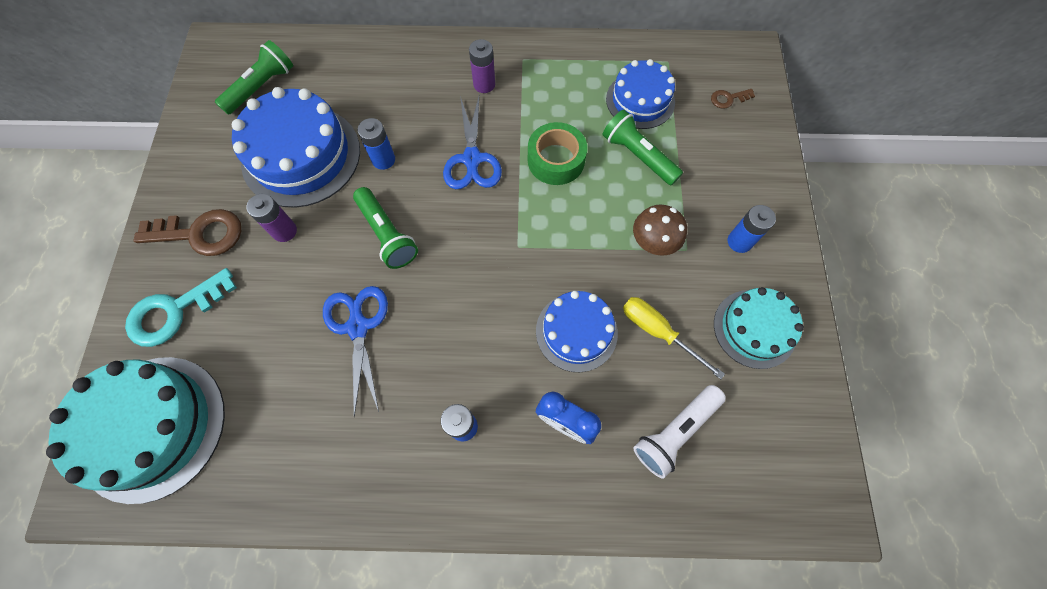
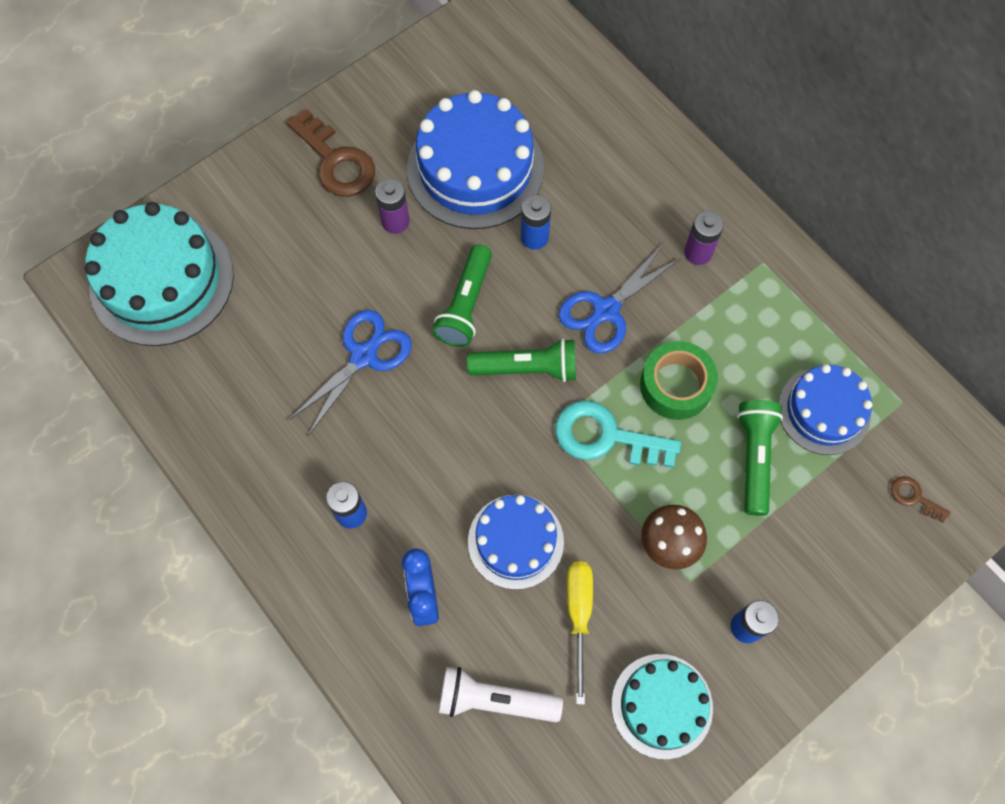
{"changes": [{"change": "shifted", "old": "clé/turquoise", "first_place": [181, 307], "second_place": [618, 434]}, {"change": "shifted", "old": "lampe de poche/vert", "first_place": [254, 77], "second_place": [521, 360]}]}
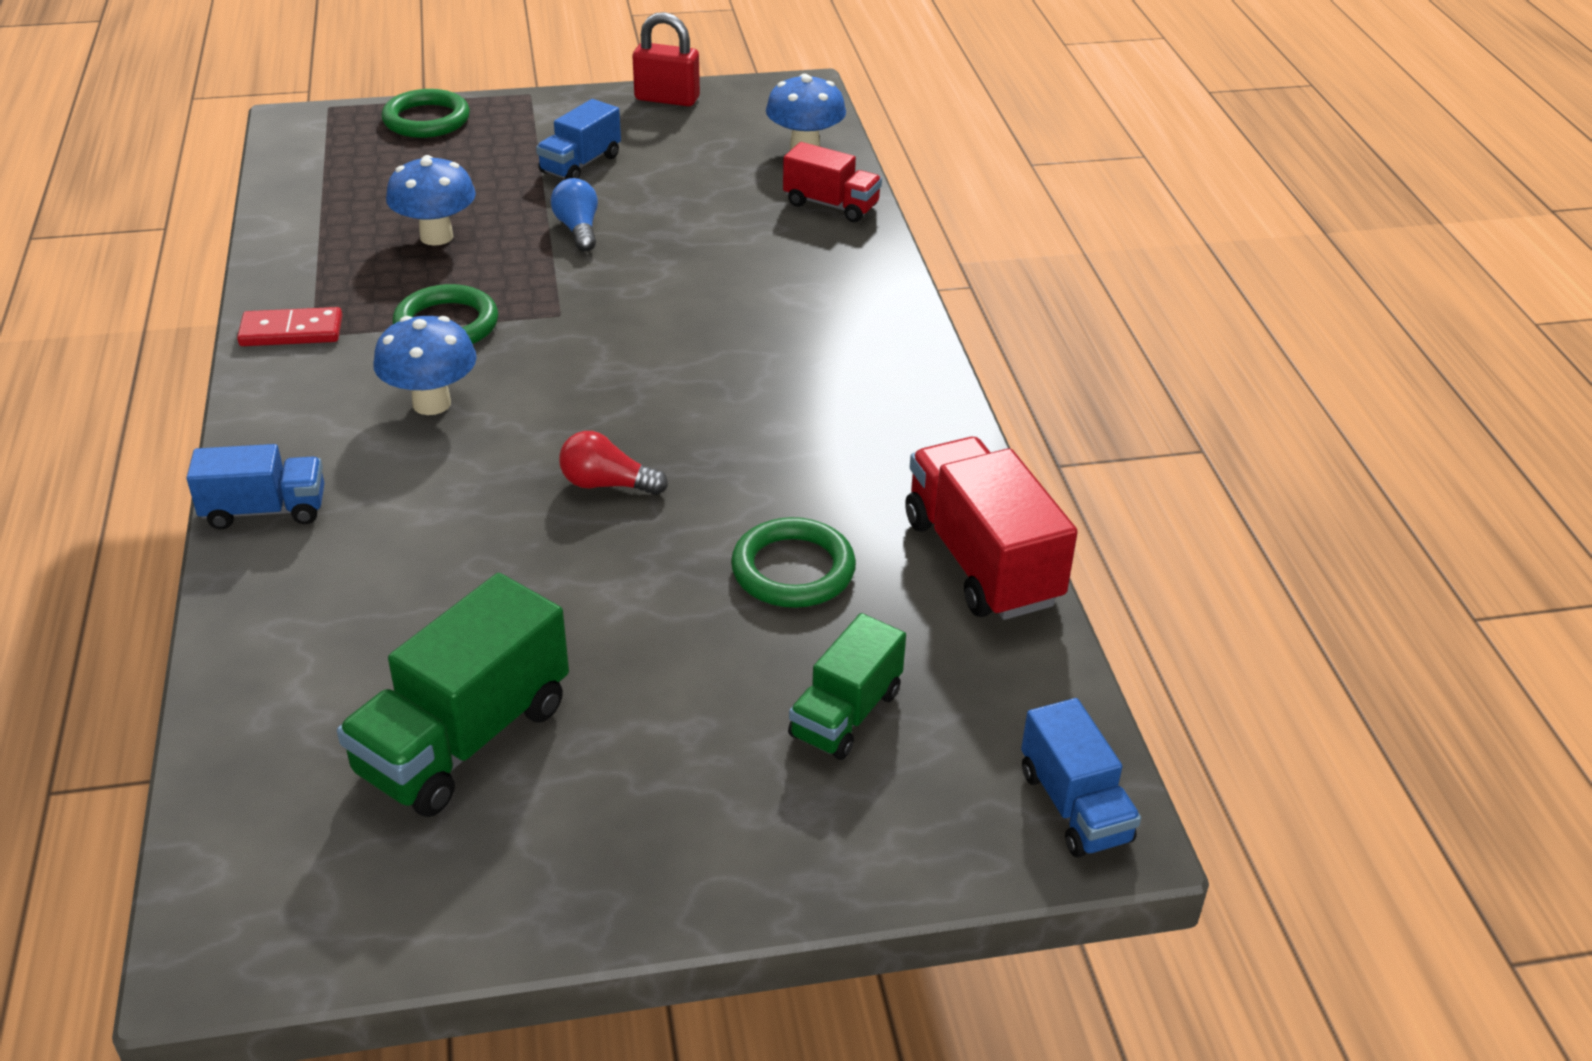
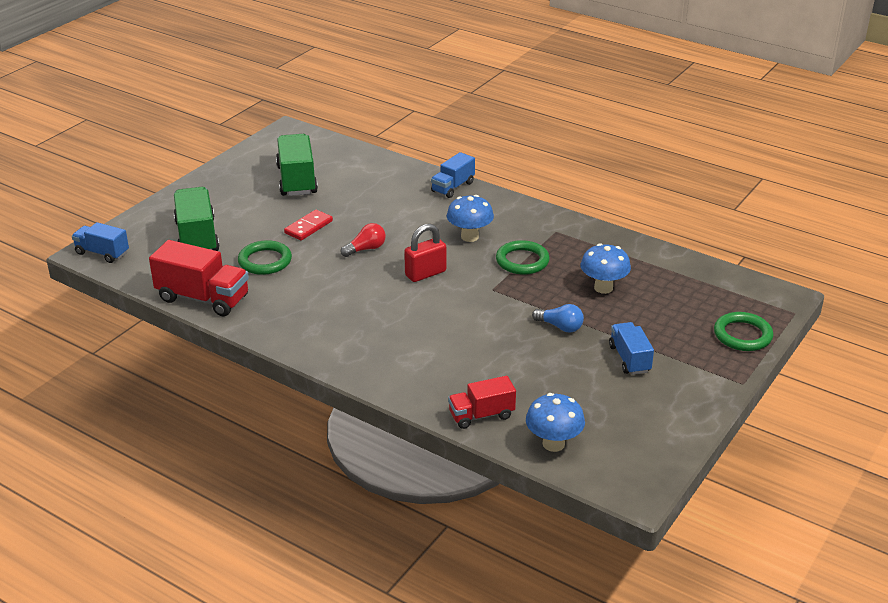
{"changes": [{"change": "shifted", "old": "domino/rouge", "first_place": [289, 326], "second_place": [308, 225]}, {"change": "shifted", "old": "cadenas/rouge", "first_place": [666, 59], "second_place": [425, 253]}, {"change": "scaled", "old": "camion/vert", "first_place": [847, 686], "second_place": [197, 219], "factor": 1.62}]}
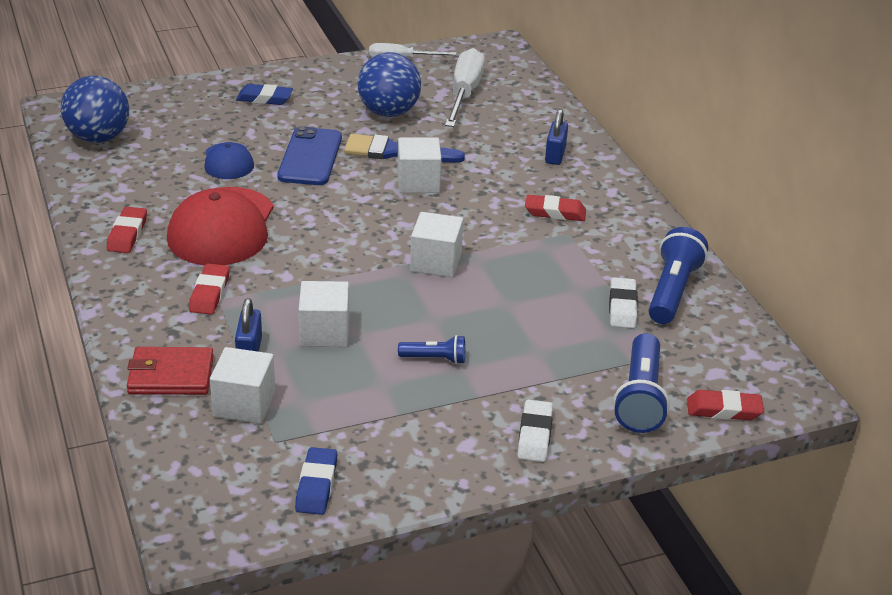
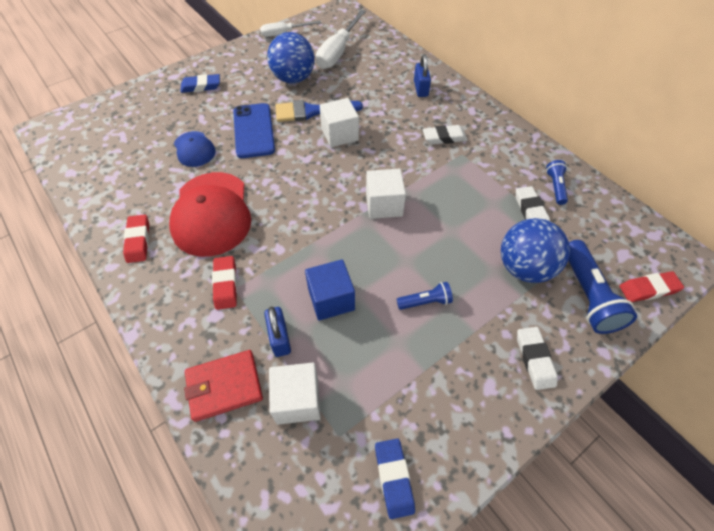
{"changes": [{"change": "shifted", "old": "balle/bleu", "first_place": [95, 109], "second_place": [535, 250]}, {"change": "repainted", "old": "cube/blanc", "new": "cube/bleu", "first_place": [324, 314], "second_place": [330, 290]}, {"change": "repainted", "old": "gomme/rouge", "new": "gomme/blanc", "first_place": [555, 208], "second_place": [445, 135]}, {"change": "rotated", "old": "tournevis/blanc", "first_place": [465, 87], "second_place": [341, 39], "degrees": -150}, {"change": "scaled", "old": "lampe de poche/bleu", "first_place": [678, 275], "second_place": [557, 182], "factor": 0.55}]}
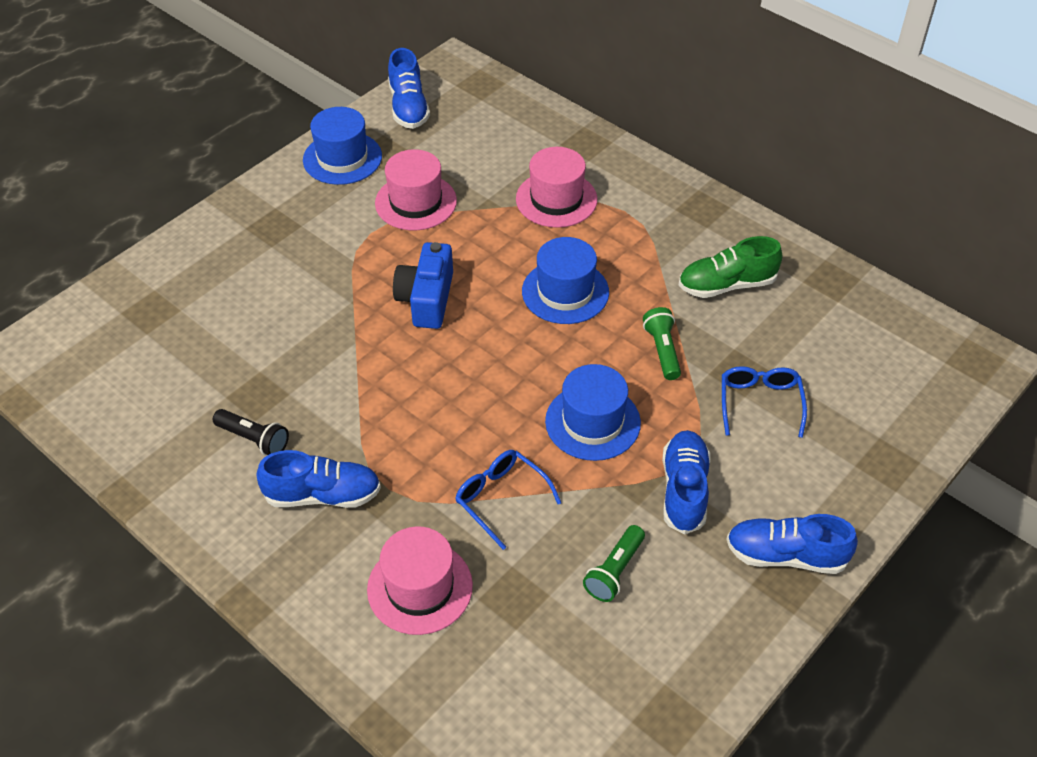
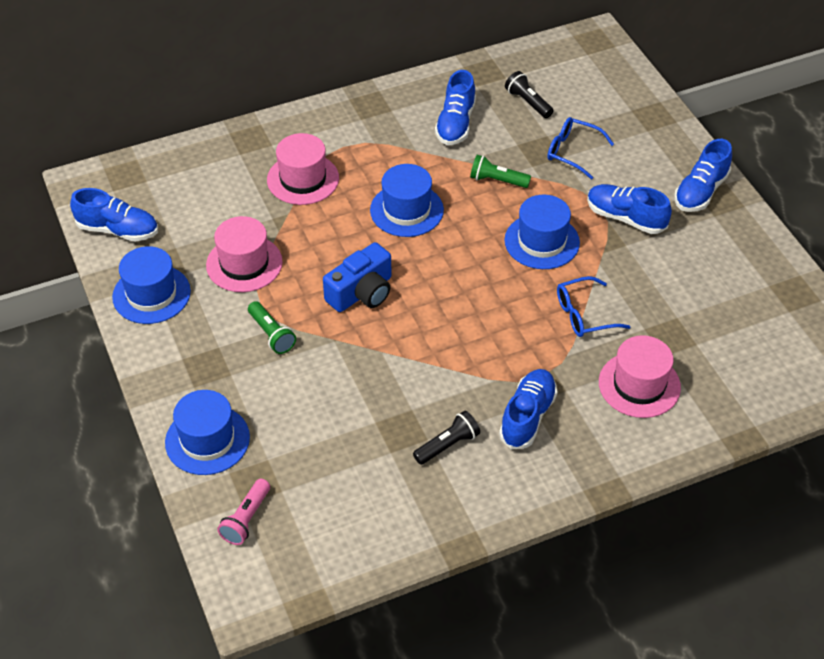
{"changes": [{"change": "new", "new": "chapeau/bleu", "second_place": [207, 432]}, {"change": "new", "new": "lampe de poche/rose", "second_place": [243, 512]}, {"change": "new", "new": "lampe de poche/noir", "second_place": [529, 94]}, {"change": "shifted", "old": "lampe de poche/vert", "first_place": [614, 563], "second_place": [272, 327]}, {"change": "repainted", "old": "chaussure/vert", "new": "chaussure/bleu", "first_place": [730, 267], "second_place": [455, 107]}, {"change": "rotated", "old": "appareil photo/bleu", "first_place": [423, 285], "second_place": [357, 277], "degrees": -75}]}
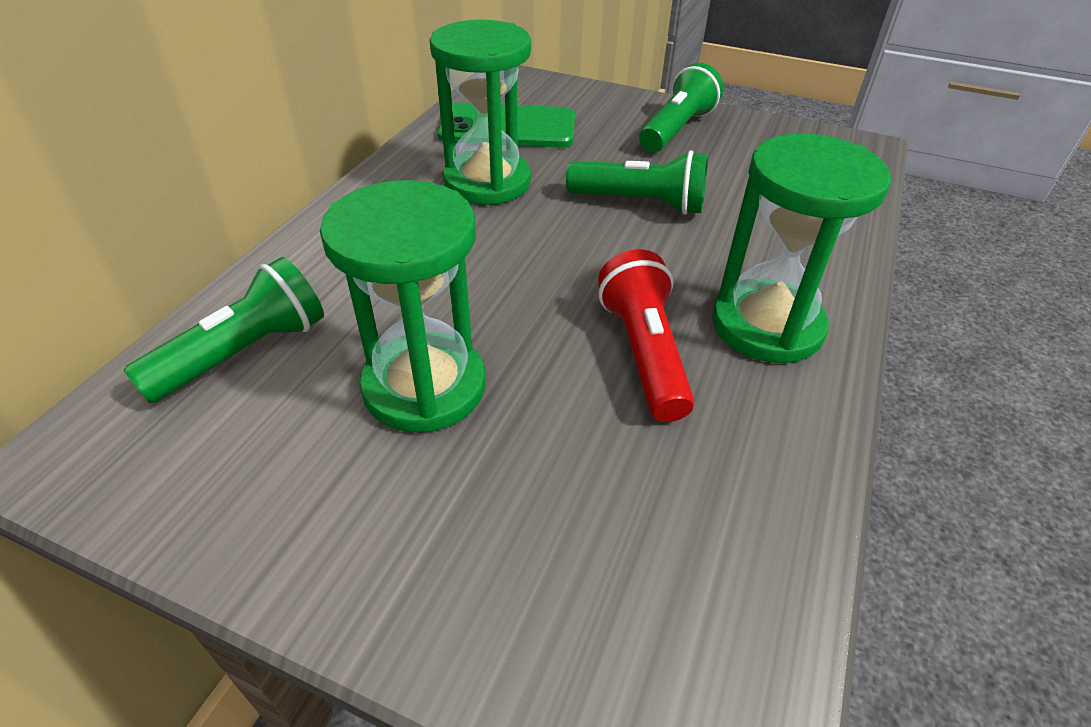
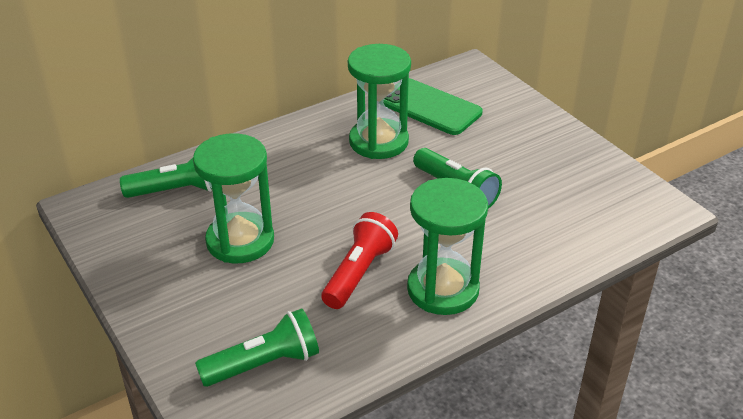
{"changes": [{"change": "shifted", "old": "lampe de poche/vert", "first_place": [681, 107], "second_place": [257, 347]}]}
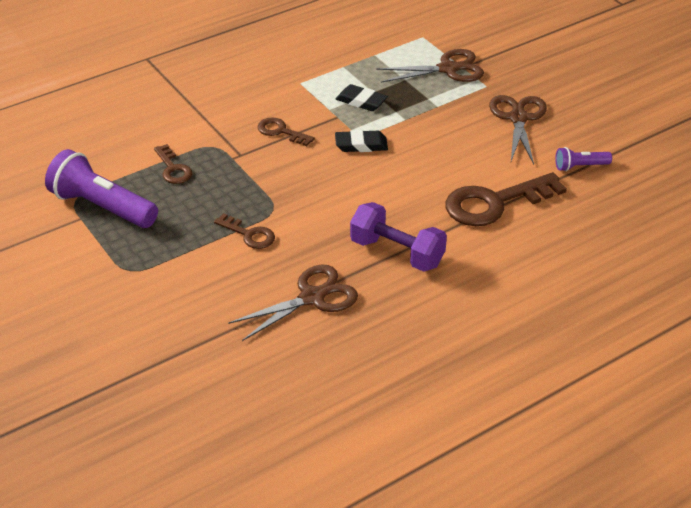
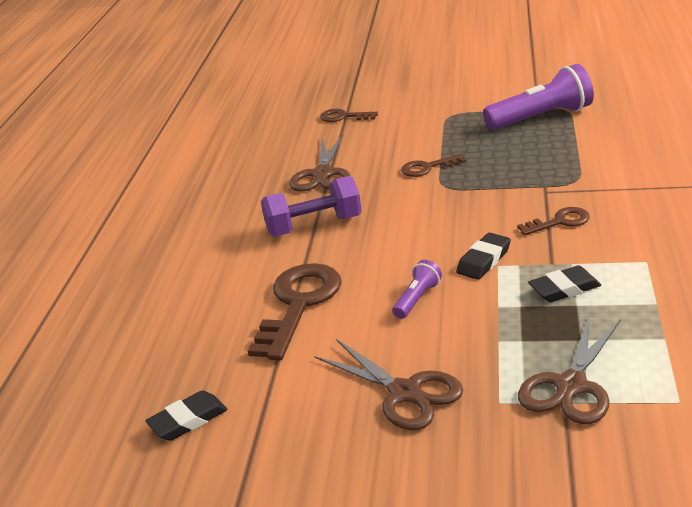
{"changes": [{"change": "new", "new": "gomme/noir", "second_place": [186, 415]}, {"change": "shifted", "old": "clé/marron", "first_place": [173, 164], "second_place": [349, 115]}, {"change": "shifted", "old": "lampe de poche/violet", "first_place": [583, 159], "second_place": [417, 289]}]}
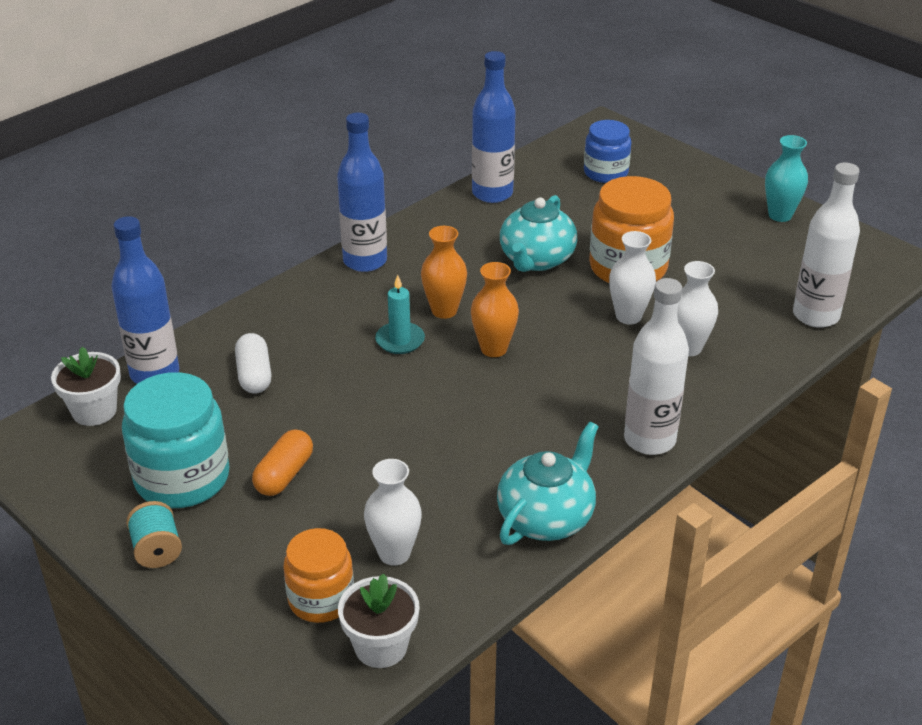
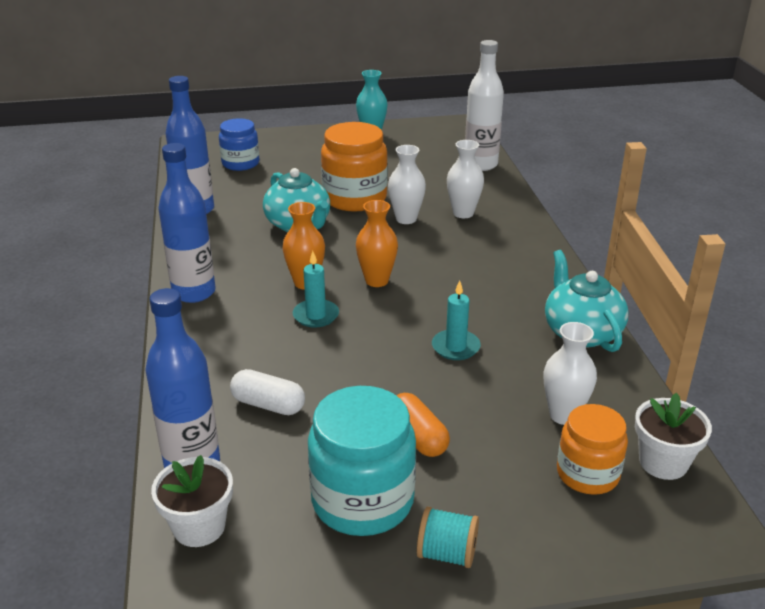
{"changes": [{"change": "gone", "old": "bouteille/blanc", "first_place": [656, 366]}, {"change": "new", "new": "bougie/turquoise", "second_place": [456, 320]}]}
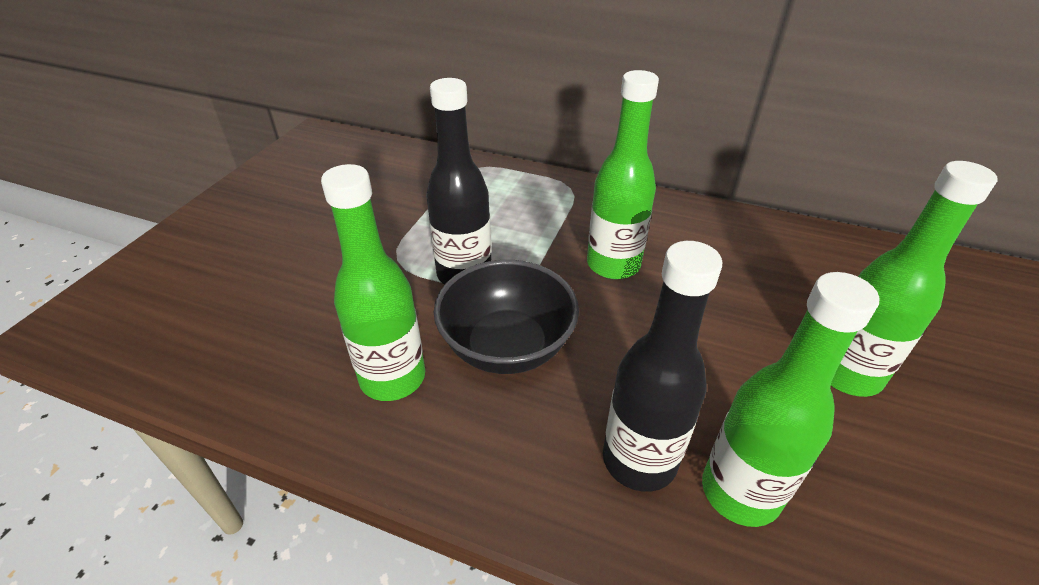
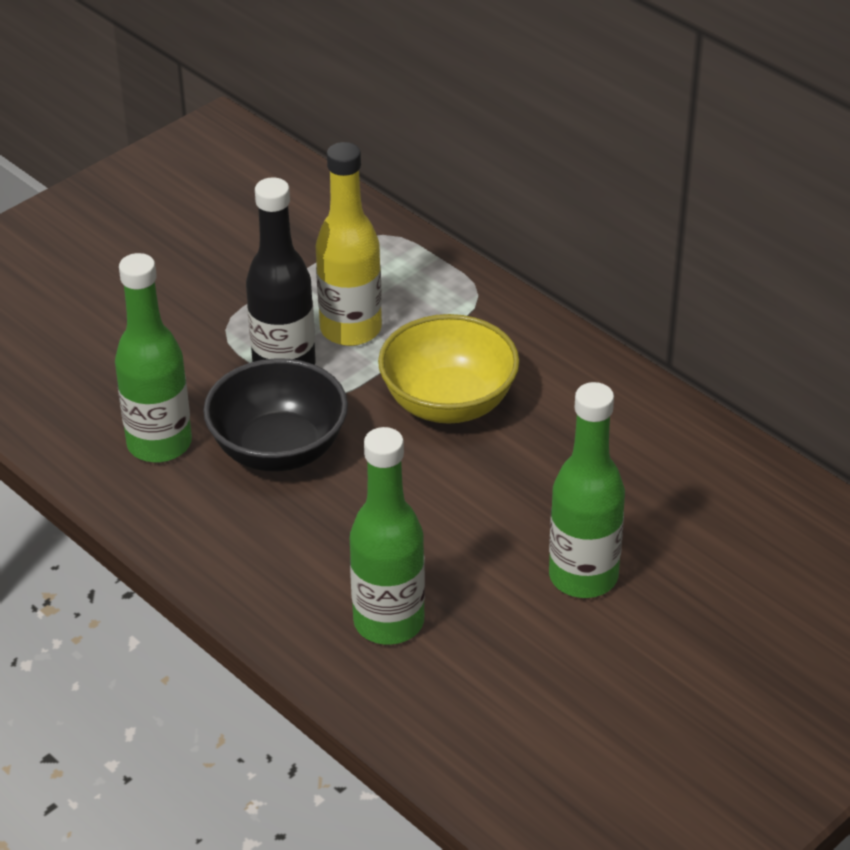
{"changes": [{"change": "gone", "old": "bouteille/noir", "first_place": [662, 366]}, {"change": "new", "new": "bouteille/jaune", "second_place": [349, 244]}, {"change": "swapped", "old": "bouteille/vert", "new": "bol/jaune", "first_place": [623, 174], "second_place": [449, 369]}]}
